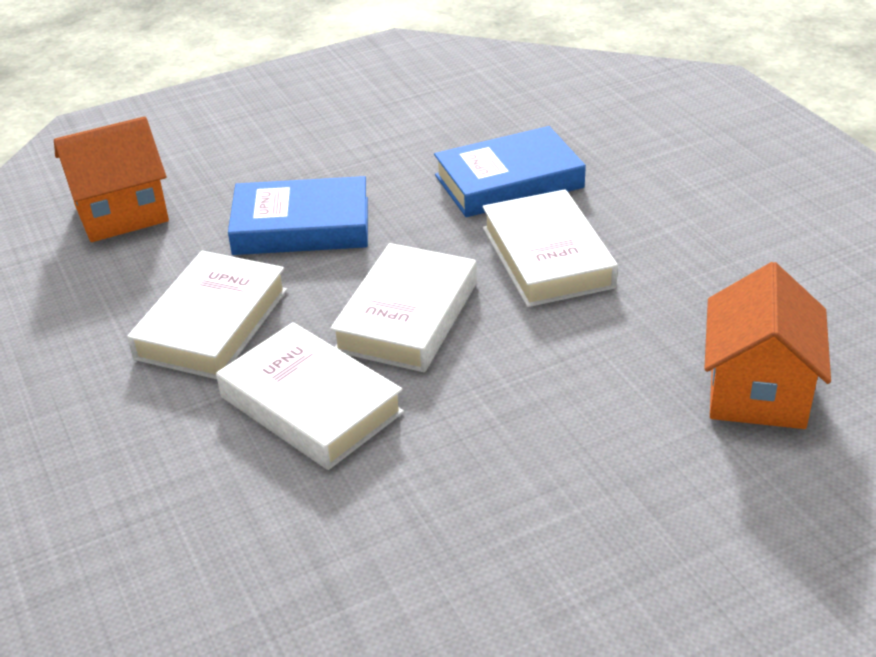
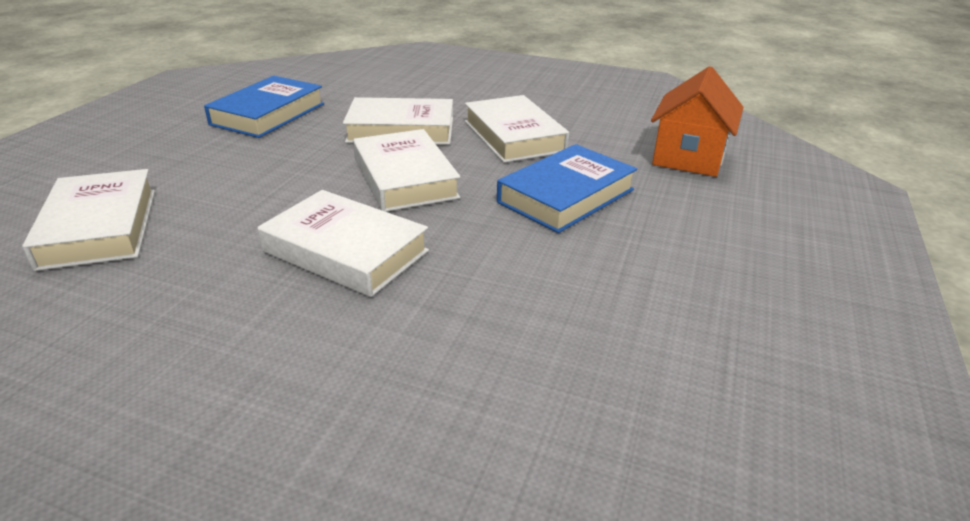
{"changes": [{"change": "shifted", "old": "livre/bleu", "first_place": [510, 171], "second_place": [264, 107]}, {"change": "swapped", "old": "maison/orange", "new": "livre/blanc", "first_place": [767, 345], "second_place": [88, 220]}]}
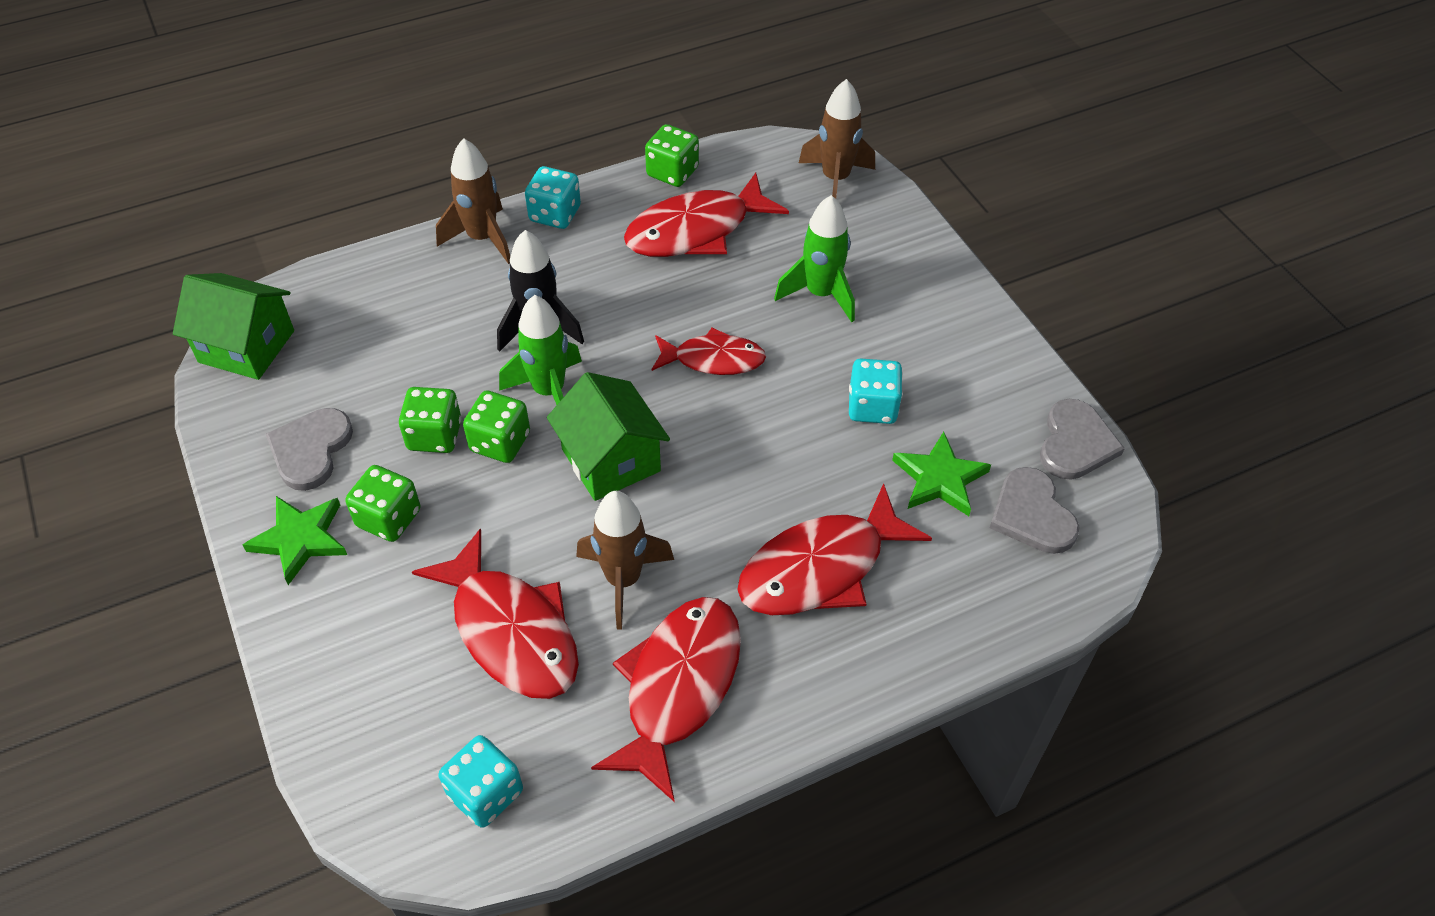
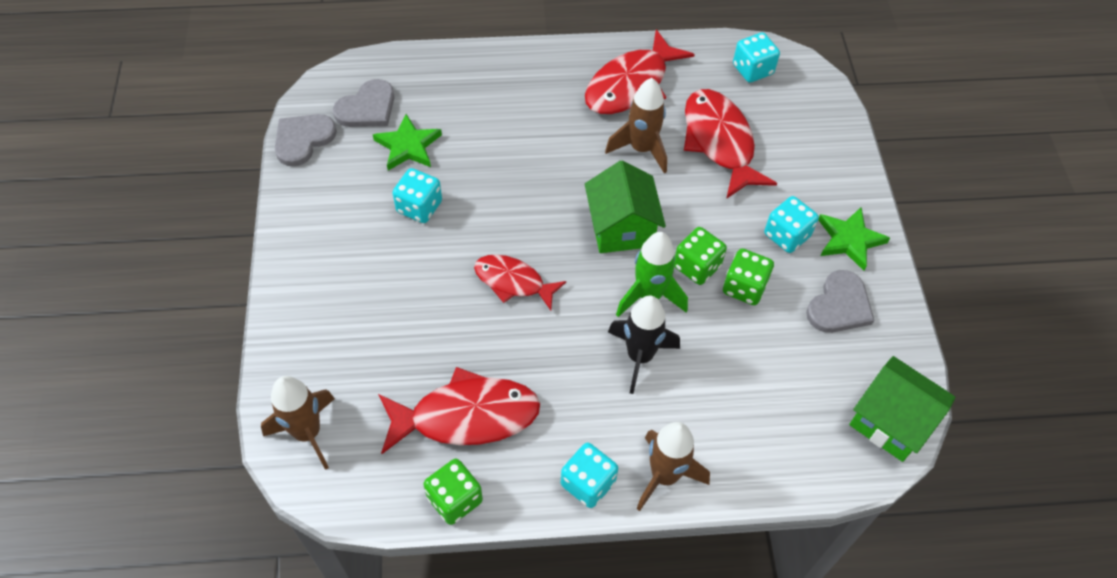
{"changes": [{"change": "gone", "old": "poisson/rouge", "first_place": [834, 549]}, {"change": "gone", "old": "fusée/vert", "first_place": [814, 258]}, {"change": "repainted", "old": "dé/vert", "new": "dé/turquoise", "first_place": [382, 503], "second_place": [791, 224]}, {"change": "rotated", "old": "cœur/gris", "first_place": [1034, 510], "second_place": [364, 103], "degrees": 45}]}
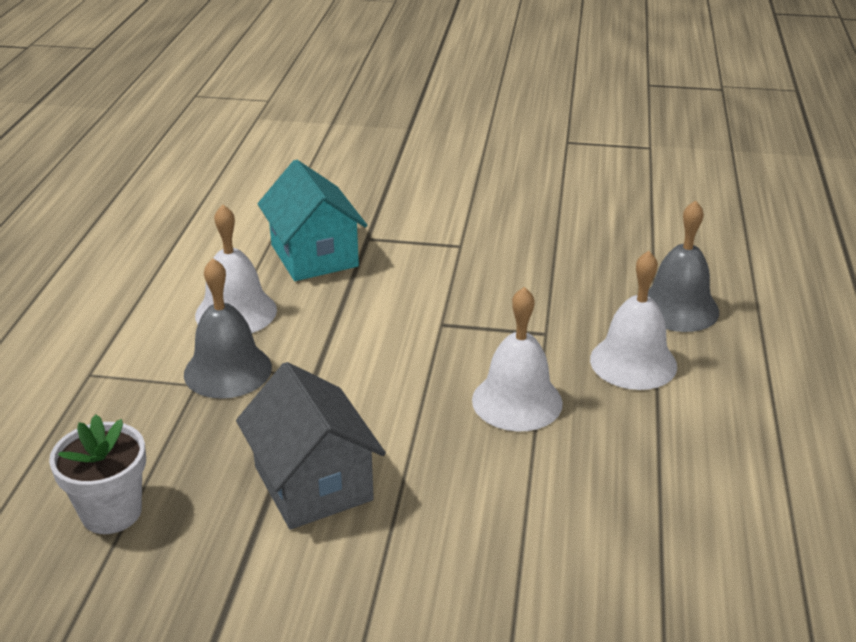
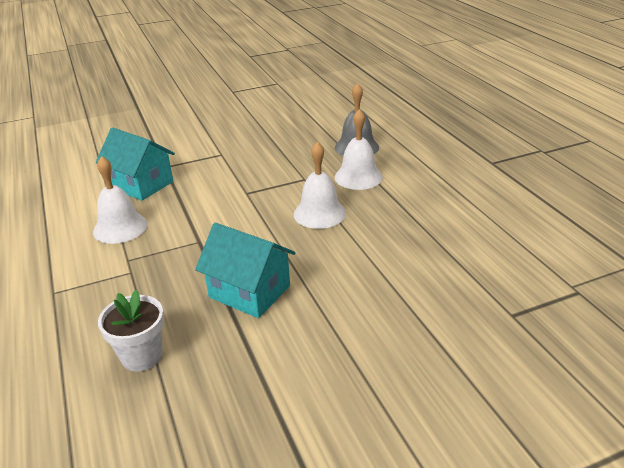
{"changes": [{"change": "gone", "old": "cloche/gris", "first_place": [228, 328]}, {"change": "repainted", "old": "maison/gris", "new": "maison/turquoise", "first_place": [311, 446], "second_place": [245, 270]}]}
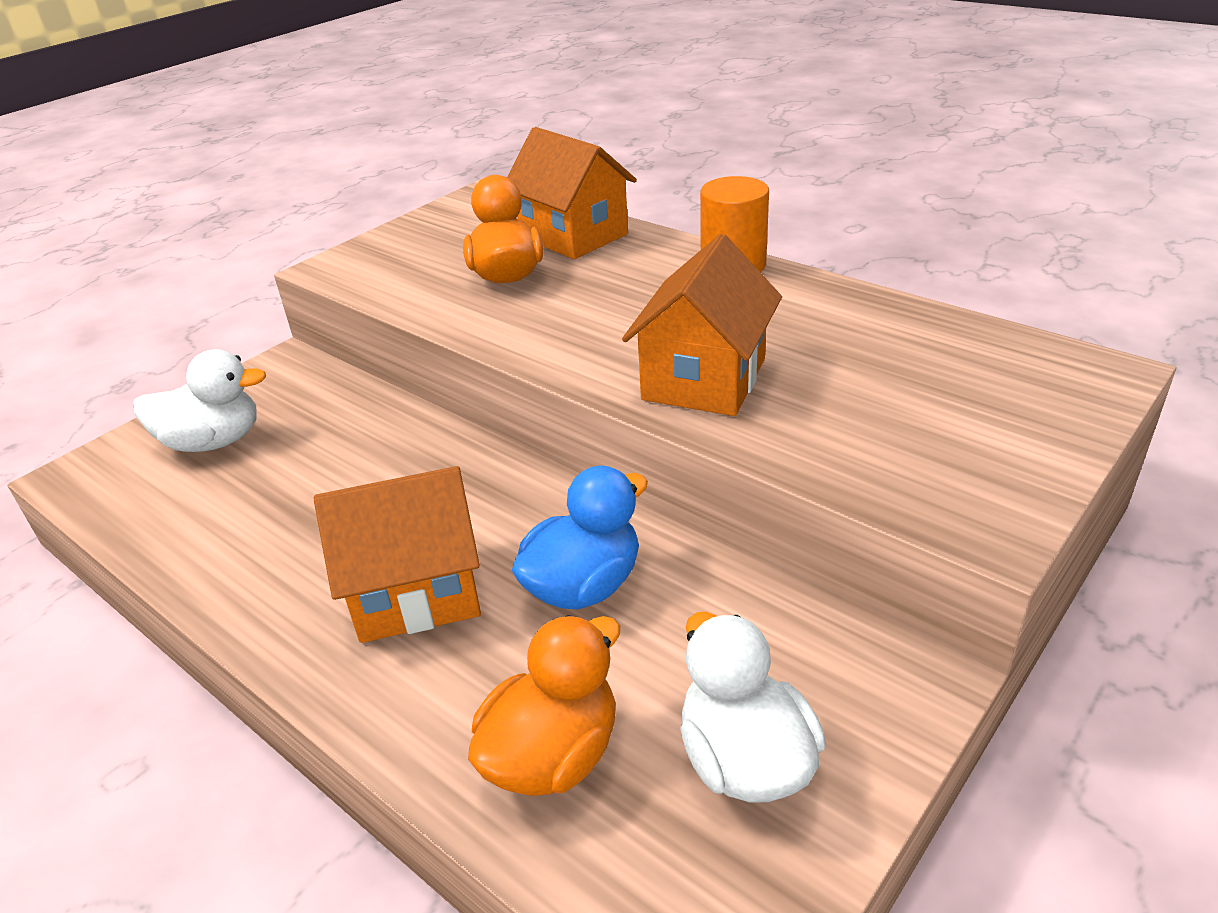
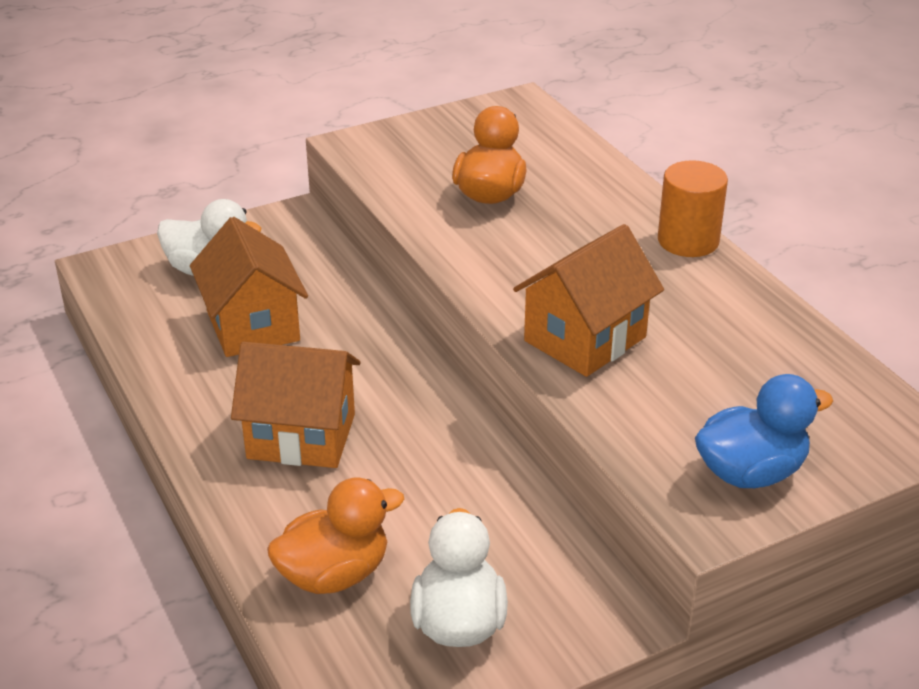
{"changes": [{"change": "shifted", "old": "maison/orange", "first_place": [572, 193], "second_place": [249, 287]}, {"change": "shifted", "old": "canard/bleu", "first_place": [580, 537], "second_place": [764, 431]}]}
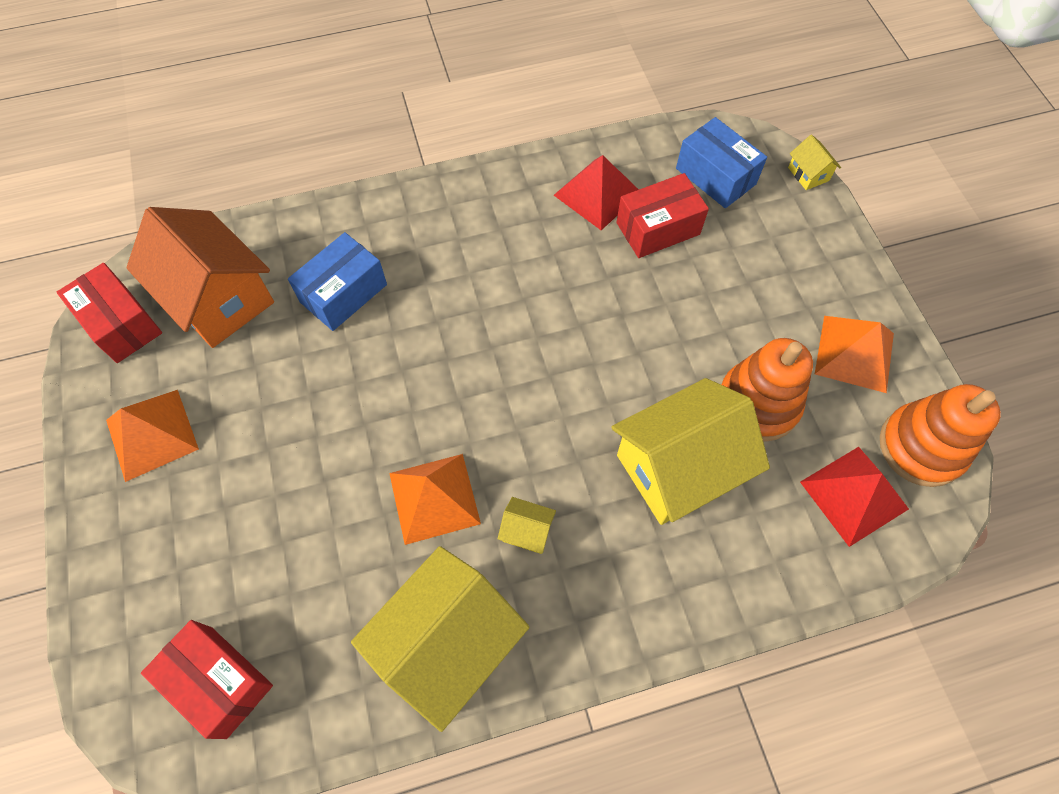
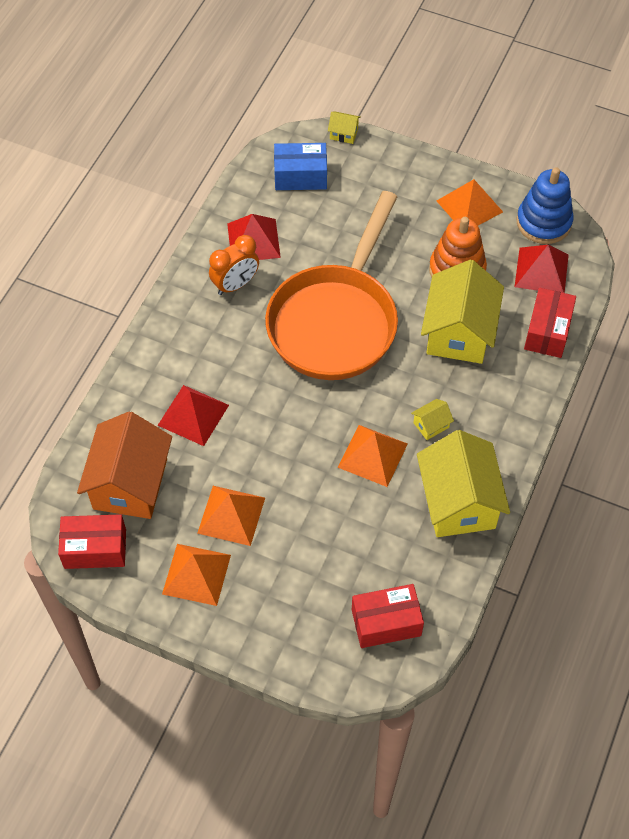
{"changes": [{"change": "new", "new": "pyramide/orange", "second_place": [231, 516]}, {"change": "new", "new": "réveil/orange", "second_place": [234, 265]}, {"change": "new", "new": "poêle/orange", "second_place": [331, 285]}, {"change": "shifted", "old": "boîte/rouge", "first_place": [663, 215], "second_place": [550, 323]}, {"change": "swapped", "old": "boîte/bleu", "new": "pyramide/rouge", "first_place": [337, 281], "second_place": [193, 415]}, {"change": "repainted", "old": "jouet à empiler/orange", "new": "jouet à empiler/bleu", "first_place": [940, 435], "second_place": [545, 205]}, {"change": "rotated", "old": "maison/orange", "first_place": [200, 277], "second_place": [124, 465], "degrees": -75}]}
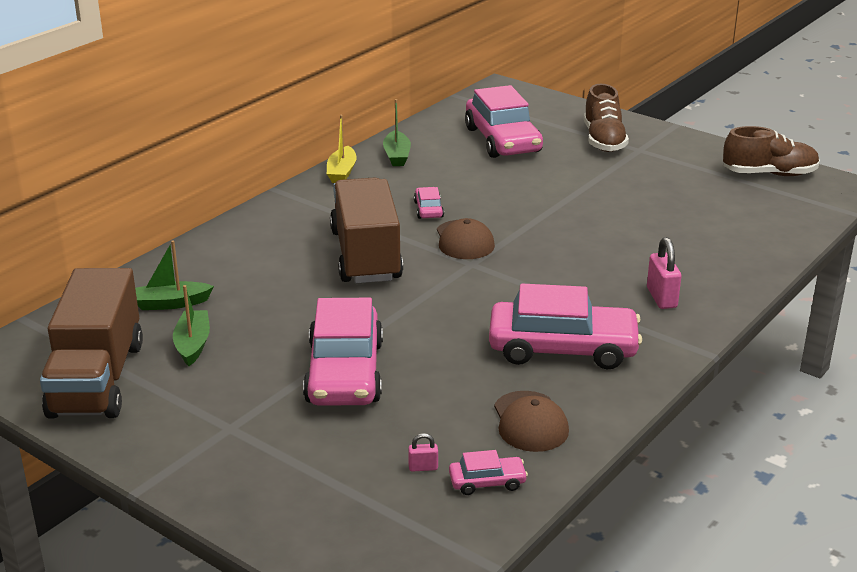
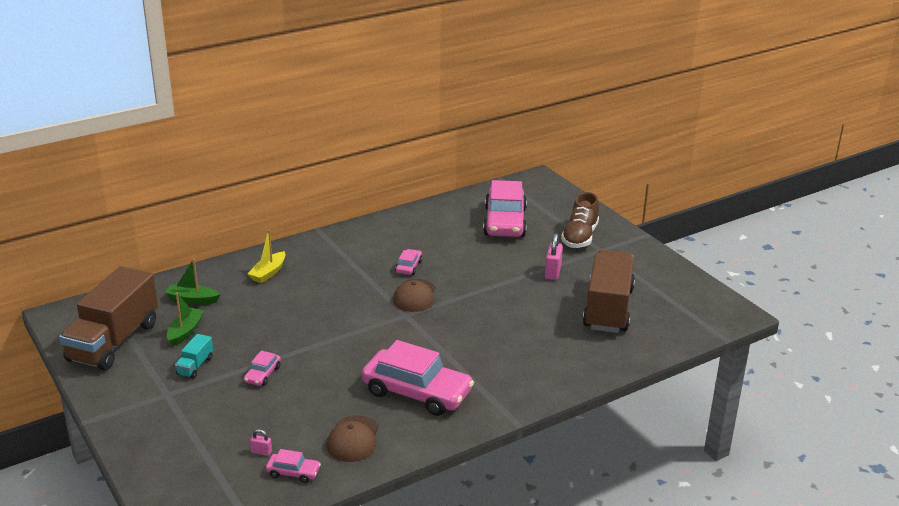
{"changes": [{"change": "gone", "old": "bateau/vert", "first_place": [397, 132]}, {"change": "gone", "old": "chaussure/marron", "first_place": [771, 151]}, {"change": "new", "new": "camion/turquoise", "second_place": [194, 356]}, {"change": "shifted", "old": "bateau/jaune", "first_place": [342, 149], "second_place": [267, 256]}, {"change": "shifted", "old": "camion/marron", "first_place": [366, 230], "second_place": [609, 291]}, {"change": "shifted", "old": "cadenas/rose", "first_place": [664, 273], "second_place": [554, 256]}, {"change": "scaled", "old": "voiture/rose", "first_place": [343, 352], "second_place": [262, 368], "factor": 0.44}]}
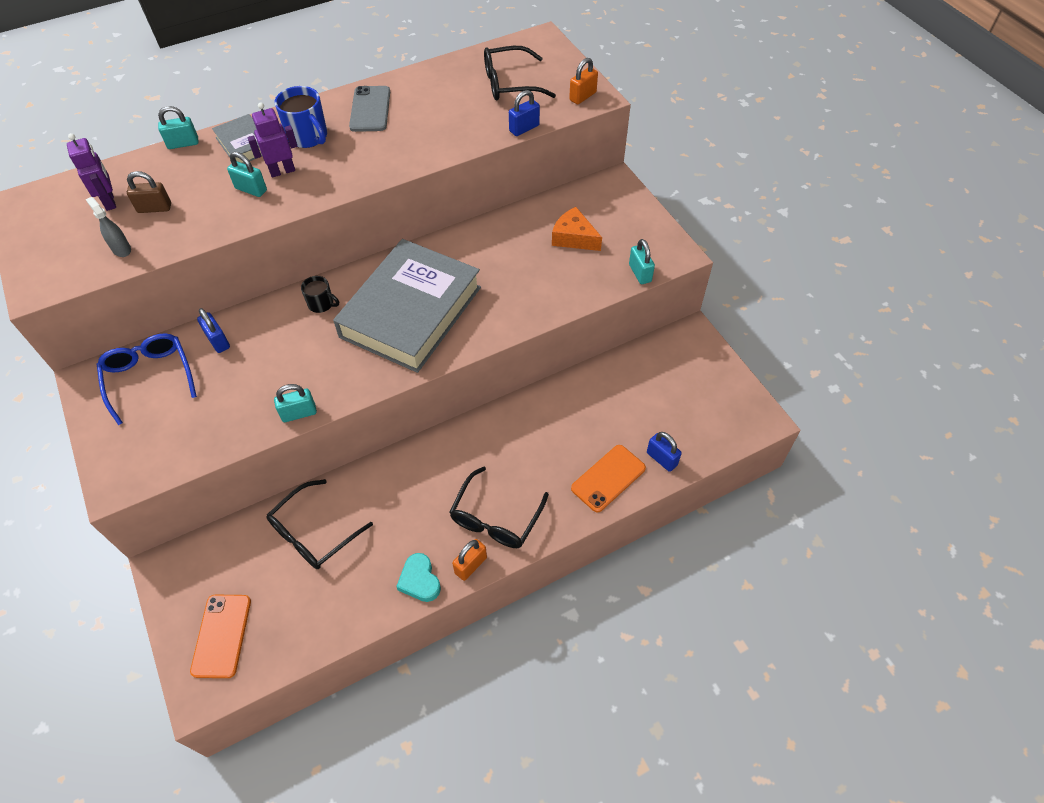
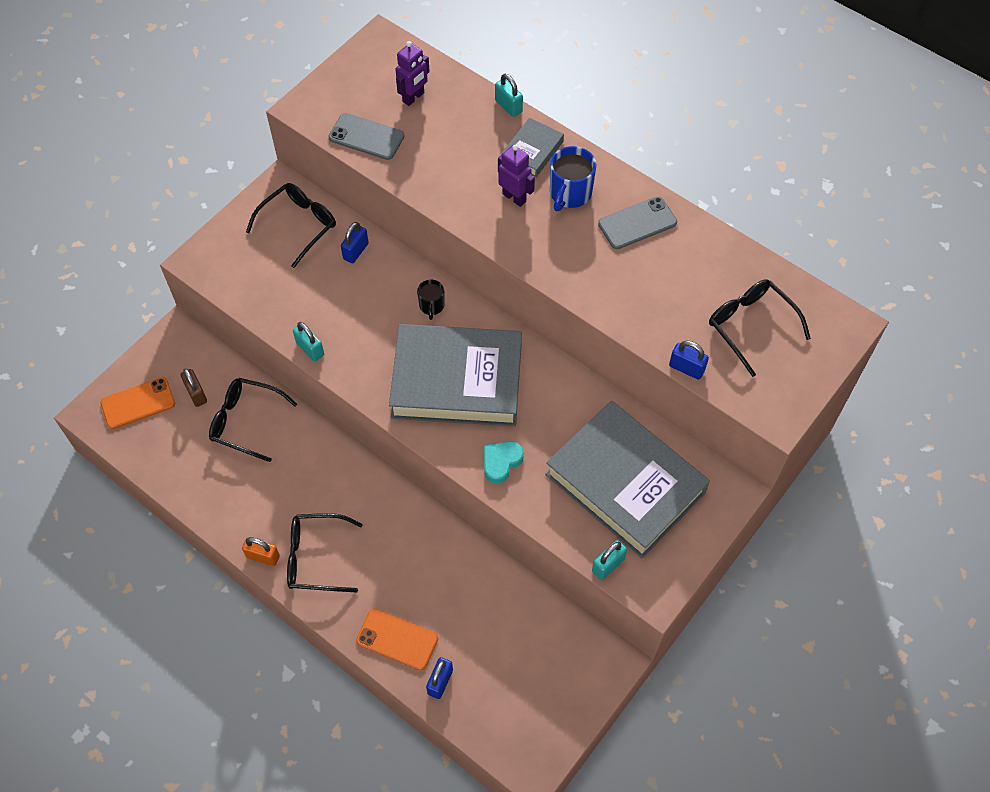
{"changes": [{"change": "gone", "old": "cadenas/turquoise", "first_place": [247, 174]}, {"change": "gone", "old": "cadenas/orange", "first_place": [583, 81]}, {"change": "shifted", "old": "cadenas/marron", "first_place": [149, 192], "second_place": [193, 387]}, {"change": "shifted", "old": "cœur/turquoise", "first_place": [418, 577], "second_place": [504, 462]}, {"change": "swapped", "old": "vaporisateur/gris", "new": "téléphone/gris", "first_place": [108, 227], "second_place": [367, 136]}, {"change": "swapped", "old": "fromage/orange", "new": "livre/gris", "first_place": [577, 229], "second_place": [627, 479]}, {"change": "repainted", "old": "lunettes/bleu", "new": "lunettes/noir", "first_place": [147, 379], "second_place": [291, 225]}]}
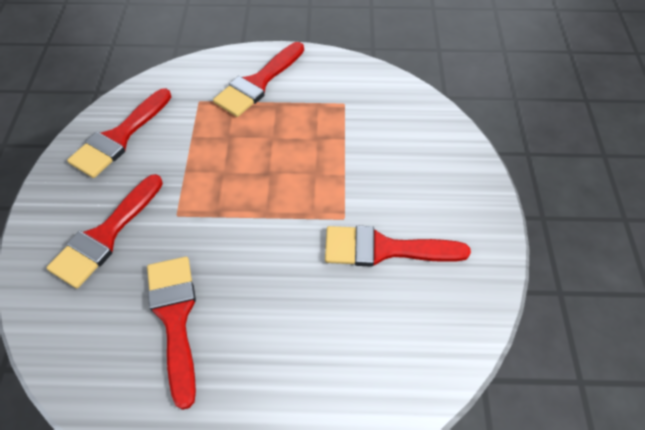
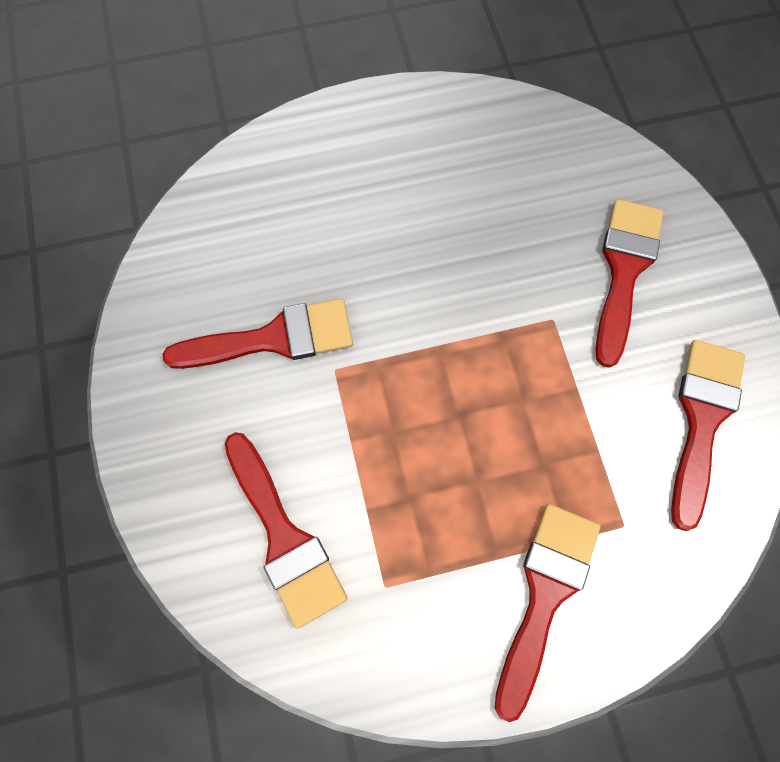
{"changes": [{"change": "shifted", "old": "pinceau/rouge", "first_place": [171, 333], "second_place": [285, 530]}]}
